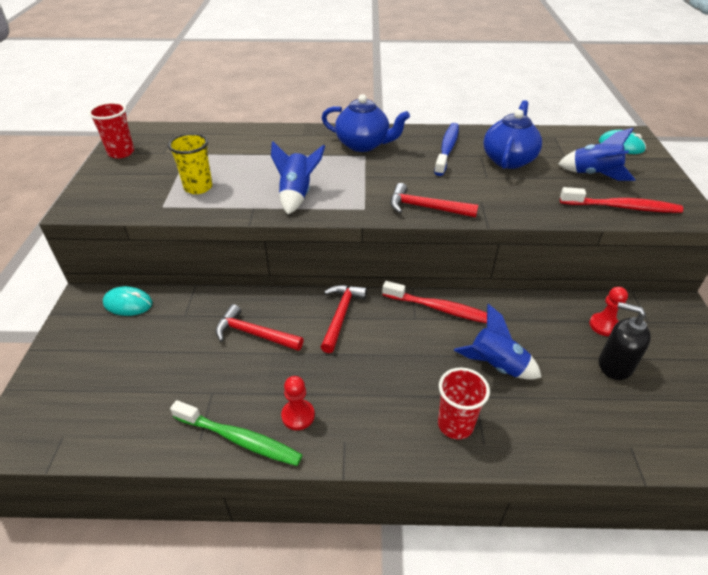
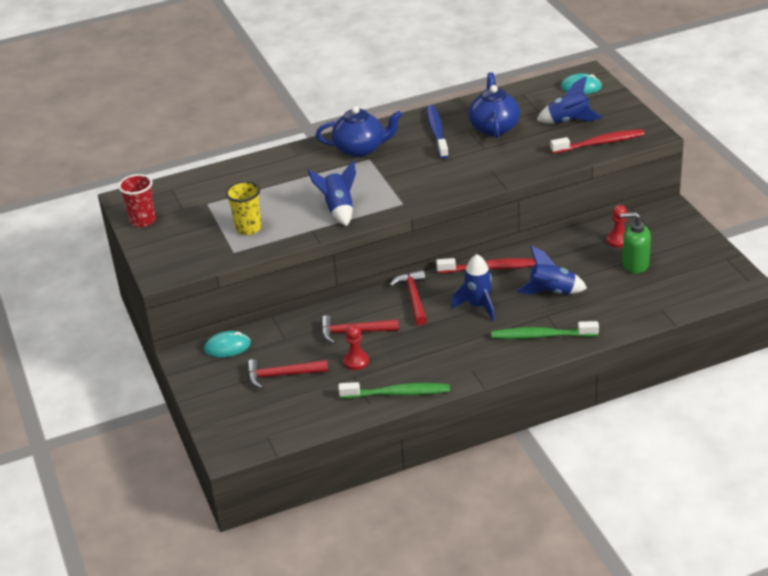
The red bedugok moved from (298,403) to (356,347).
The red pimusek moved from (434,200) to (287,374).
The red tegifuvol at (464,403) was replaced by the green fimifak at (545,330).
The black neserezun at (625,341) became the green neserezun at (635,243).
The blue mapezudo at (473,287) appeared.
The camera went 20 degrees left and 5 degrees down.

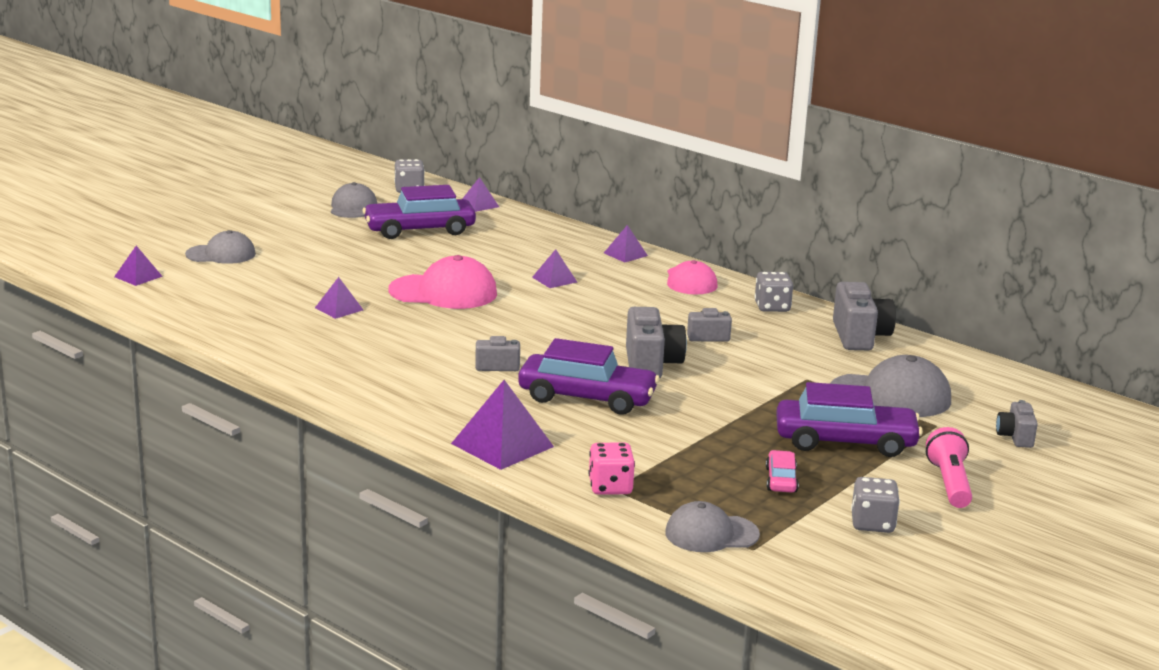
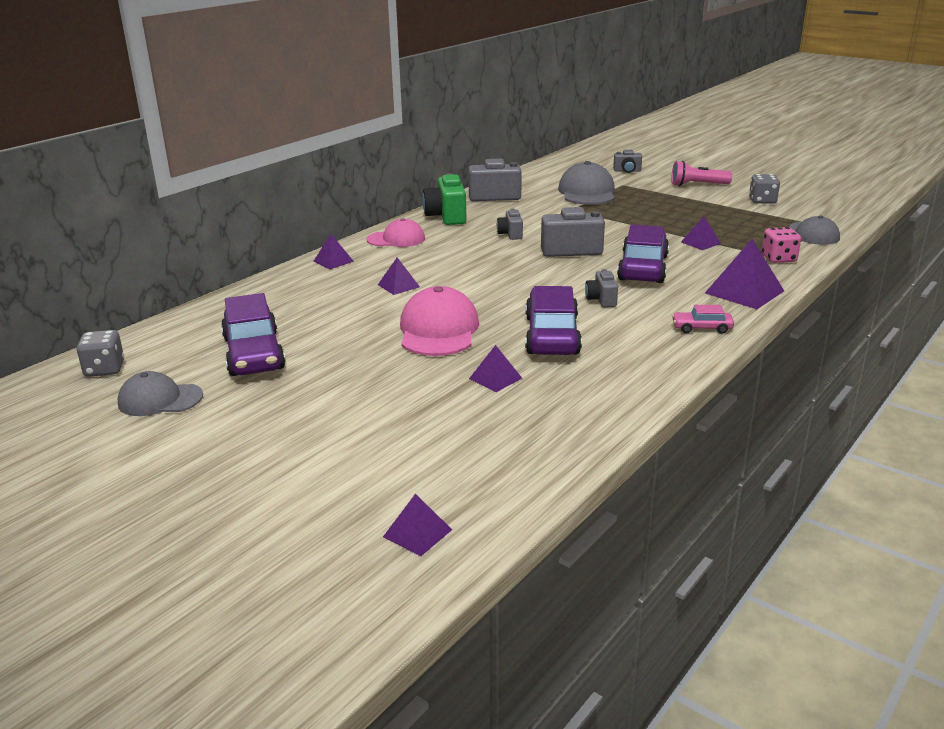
The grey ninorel at (220,247) disappeared.
The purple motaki moved from (480,194) to (701,233).
The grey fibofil at (774,292) was replaced by the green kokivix at (444,199).
The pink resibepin moved from (782,471) to (703,319).
The purple resibepin moved from (849,419) to (553,320).
The camera went 90 degrees left and 5 degrees up.

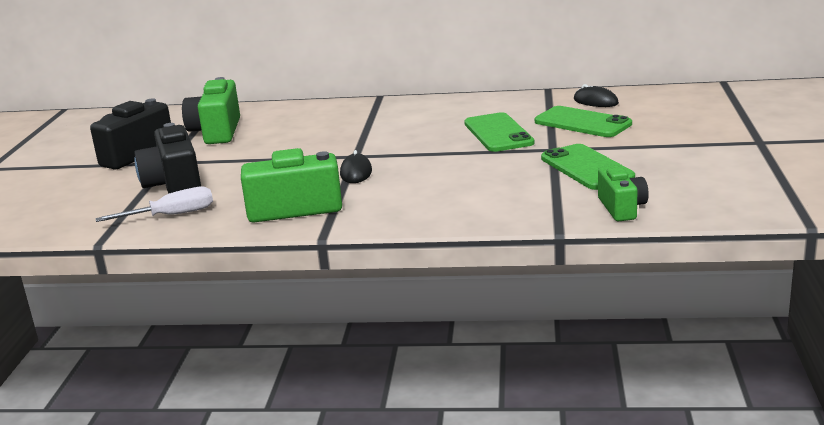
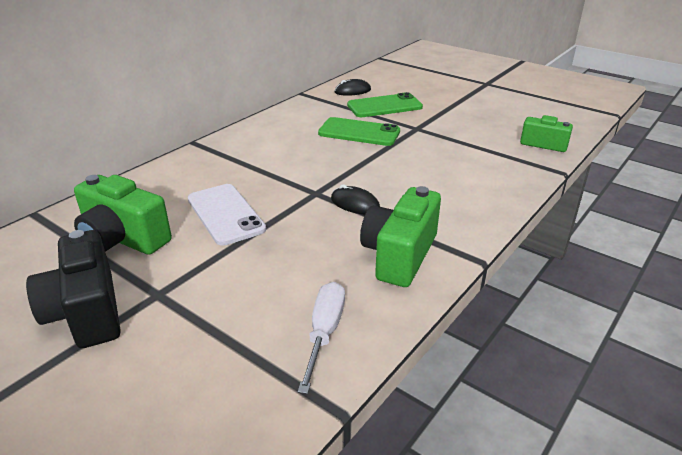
The black kokivix at (167,158) disappeared.
The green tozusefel at (588,167) disappeared.
The white tozusefel at (227,215) appeared.
The camera went 60 degrees left and 10 degrees up.

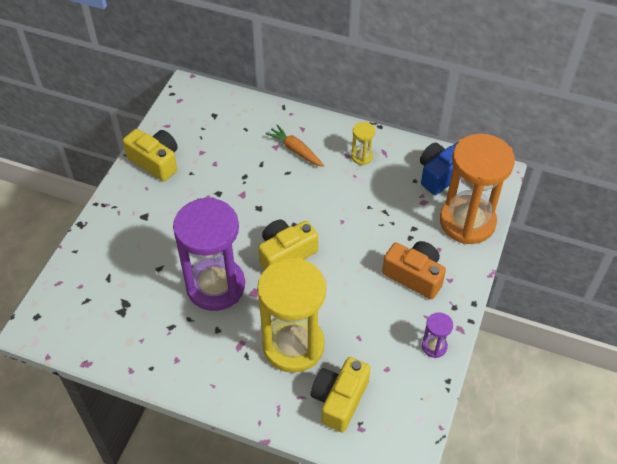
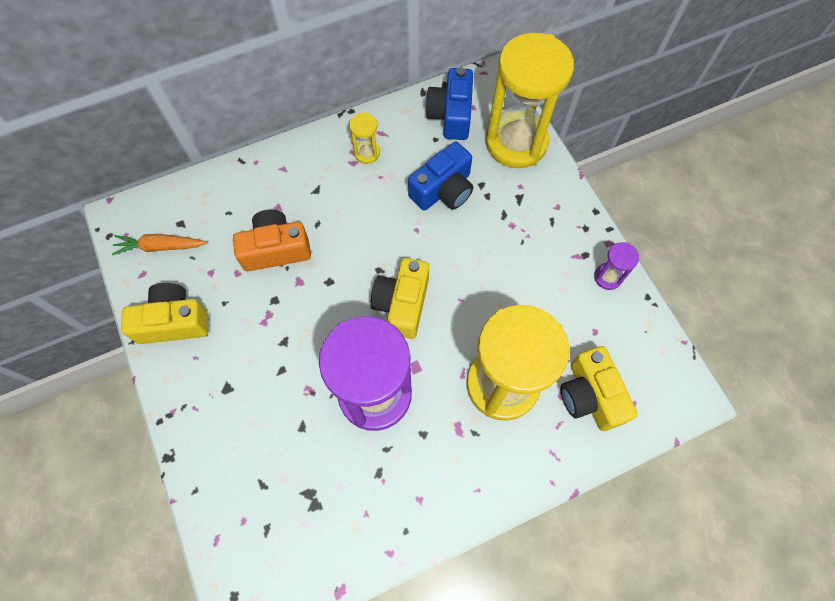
The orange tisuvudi moved from (295,146) to (159,244).
The orange kokivix moved from (414,270) to (272,240).
The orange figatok at (477,189) became the yellow figatok at (530,100).
The blue kokivix at (440,176) appeared.
The camera went 45 degrees left and 15 degrees up.

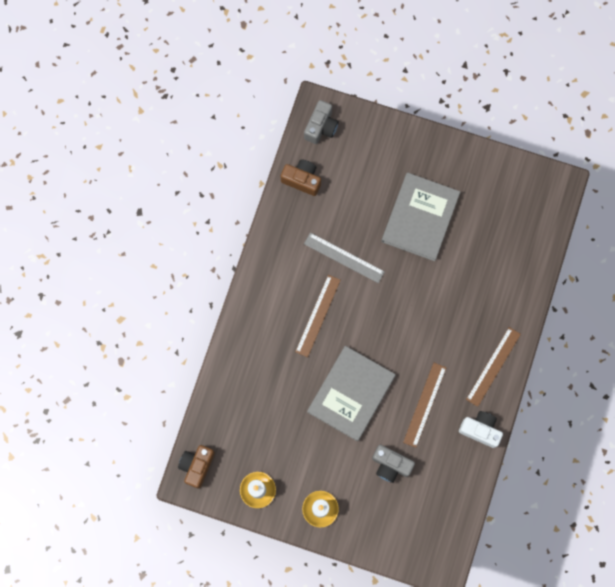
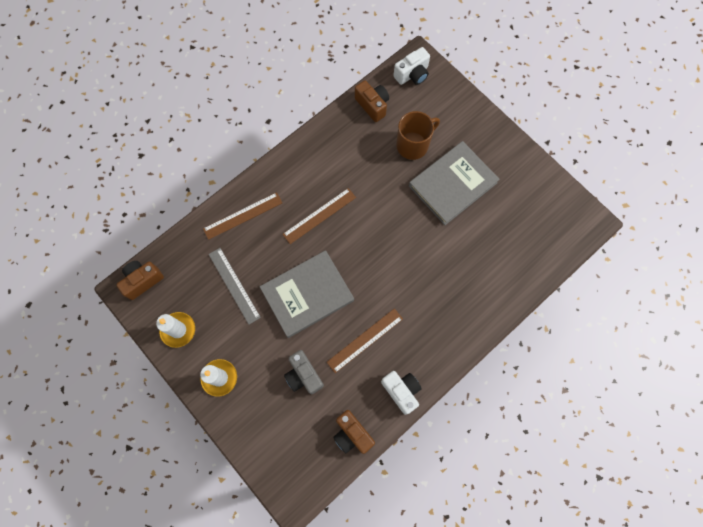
The grey kokivix at (321,122) became the white kokivix at (411,66).
The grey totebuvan moved from (344,258) to (234,286).
The brown totebuvan moved from (493,367) to (242,216).
The brown kokivix at (354,432) appeared.
The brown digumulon at (418,135) appeared.
The camera went 30 degrees right and 5 degrees down.

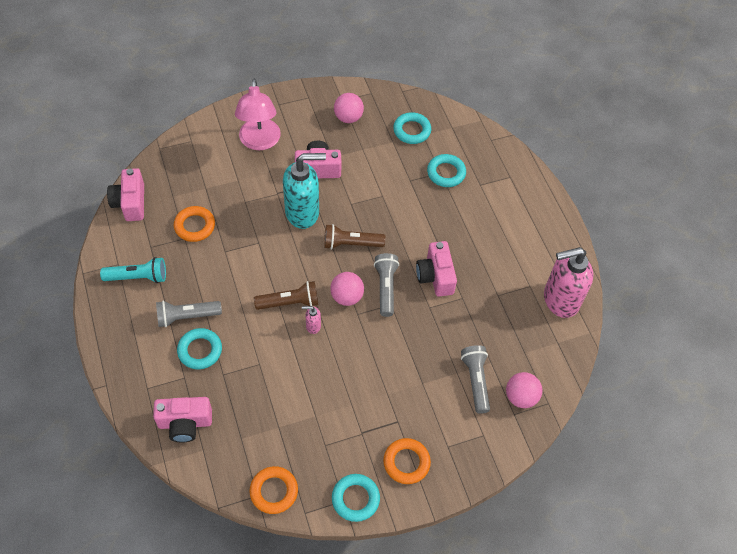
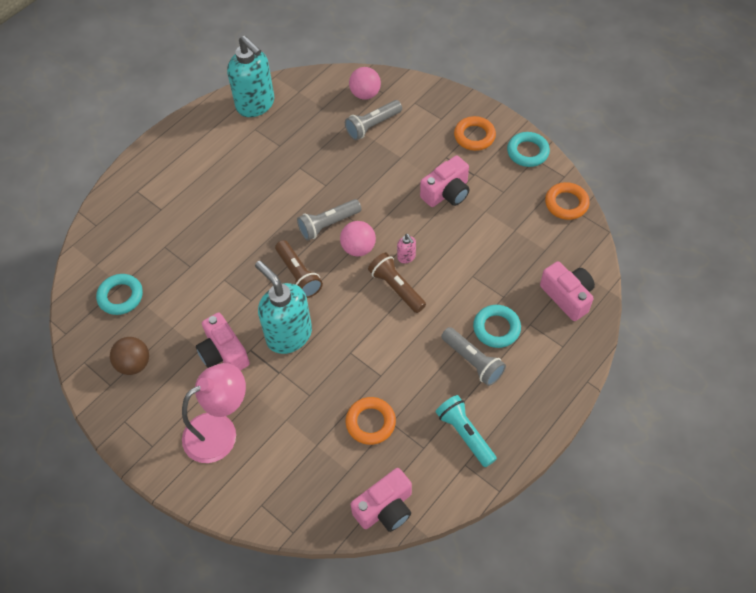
The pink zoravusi at (349,108) became the brown zoravusi at (129,356).
The pink kokivix moved from (436,268) to (445,181).
The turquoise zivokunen at (446,170) disappeared.
The pink neserezun at (568,282) became the turquoise neserezun at (250,76).
The camera went 115 degrees left and 0 degrees up.

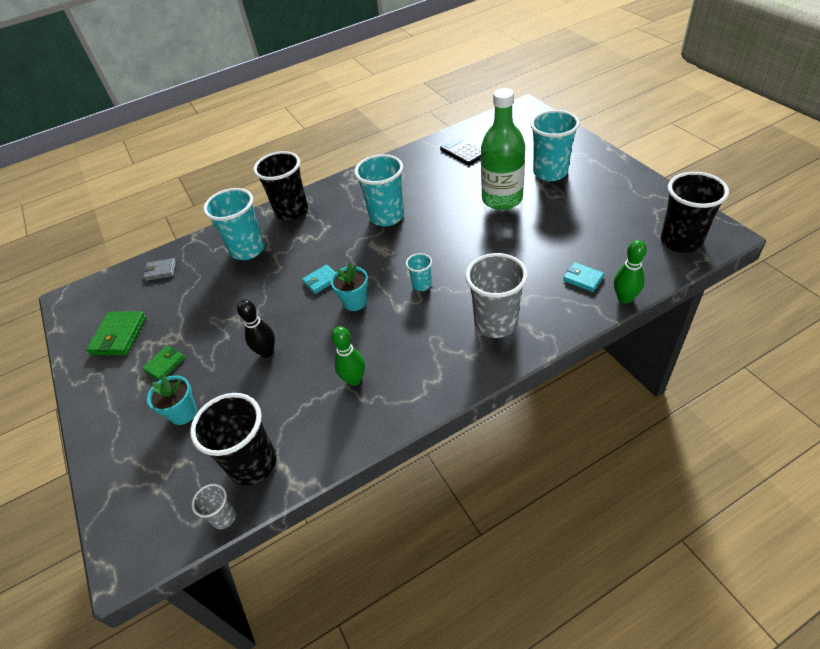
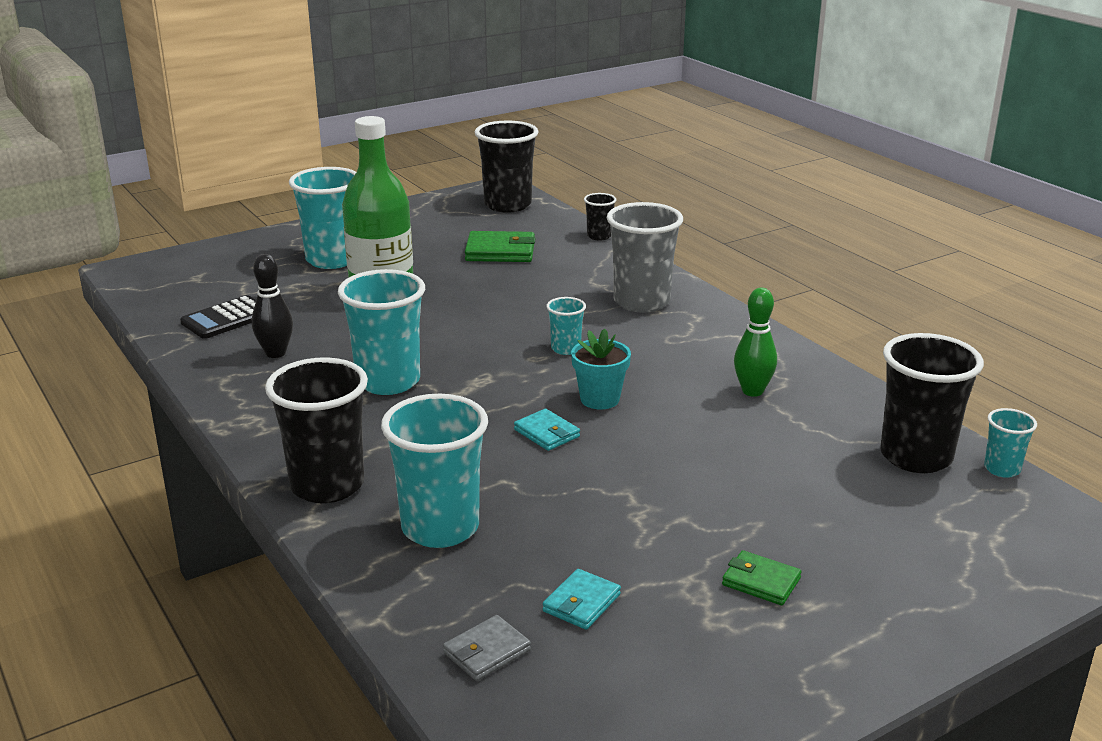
The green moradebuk moved from (116,334) to (500,246).
The grey moradebuk at (159,269) turned 60 degrees clockwise.
The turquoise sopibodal at (172,400) disappeared.
The grey tegifuvol at (214,506) became the turquoise tegifuvol at (1010,443).
The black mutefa moved from (256,329) to (272,306).
The turquoise moradebuk moved from (583,277) to (582,599).
The green mutefa at (630,271) was replaced by the black tegifuvol at (600,217).
The camera went 100 degrees left and 20 degrees down.

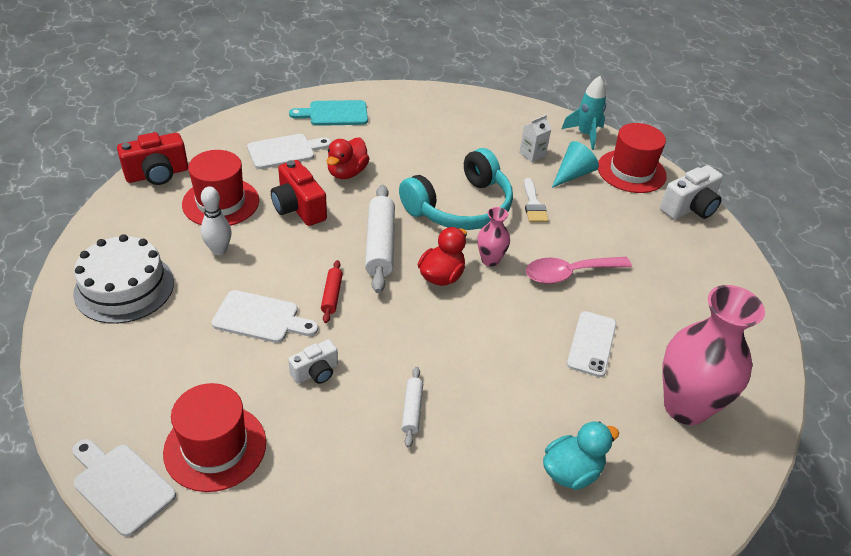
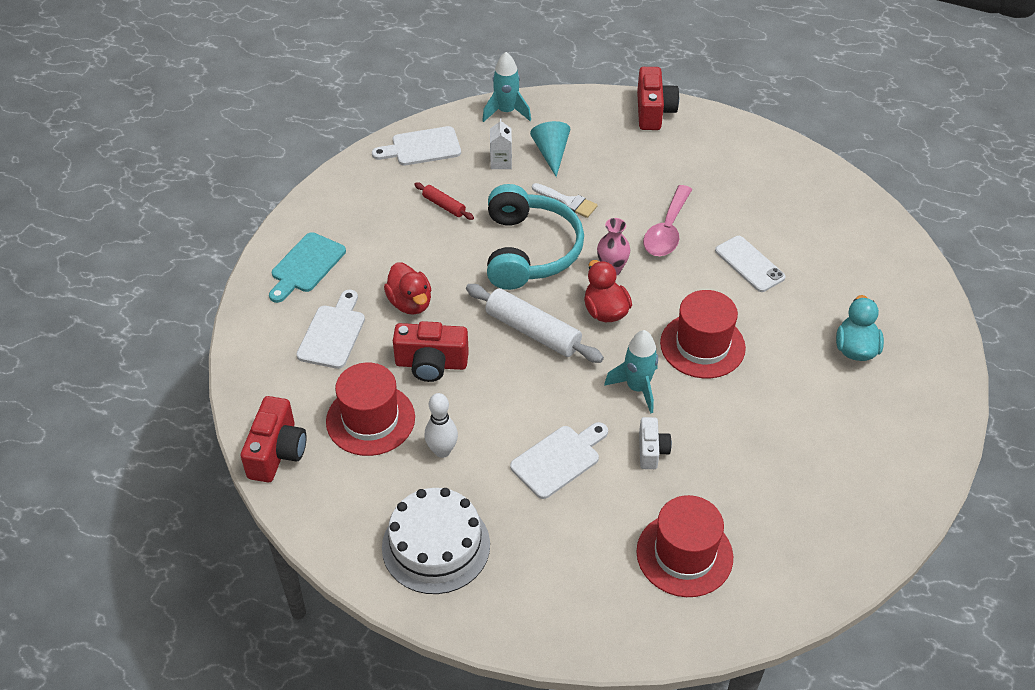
The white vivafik moved from (124,488) to (416,146).
The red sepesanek moved from (332,291) to (444,201).
The white sepesanek at (412,407) disappeared.
The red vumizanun moved from (632,158) to (703,334).
The white kokivix at (691,192) became the red kokivix at (658,98).
The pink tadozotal at (714,355) disappeared.
The turquoise mapezudo at (631,372) appeared.
The camera went 50 degrees left and 5 degrees up.

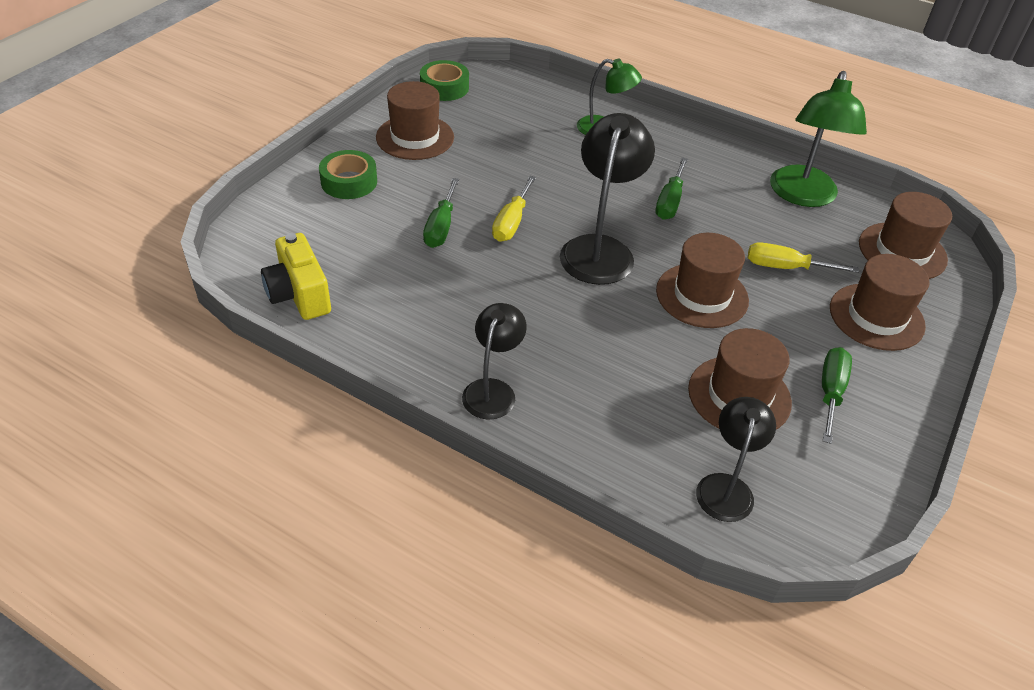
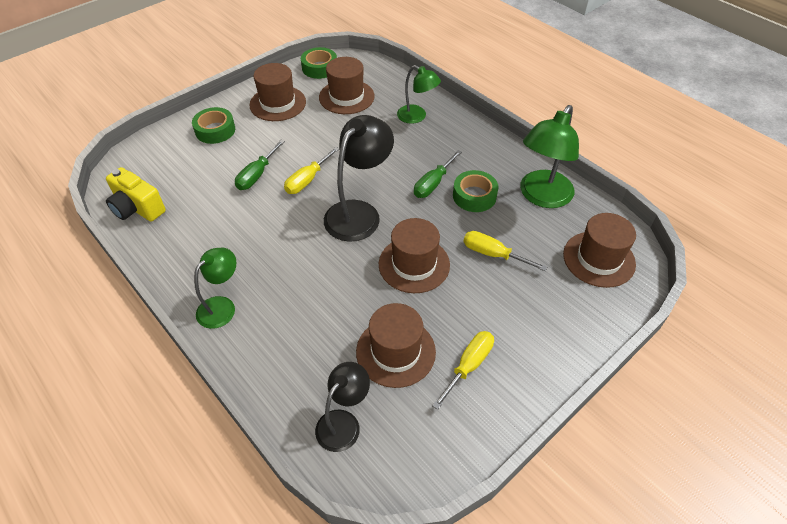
The yellow kokivix at (296,276) turned 45 degrees counterclockwise.
The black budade at (494,361) became the green budade at (215,288).
The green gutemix at (837,395) became the yellow gutemix at (463,370).
The brown vumizanun moved from (880,302) to (347,85).
The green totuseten at (476,191) appeared.
The camera went 20 degrees right and 5 degrees up.

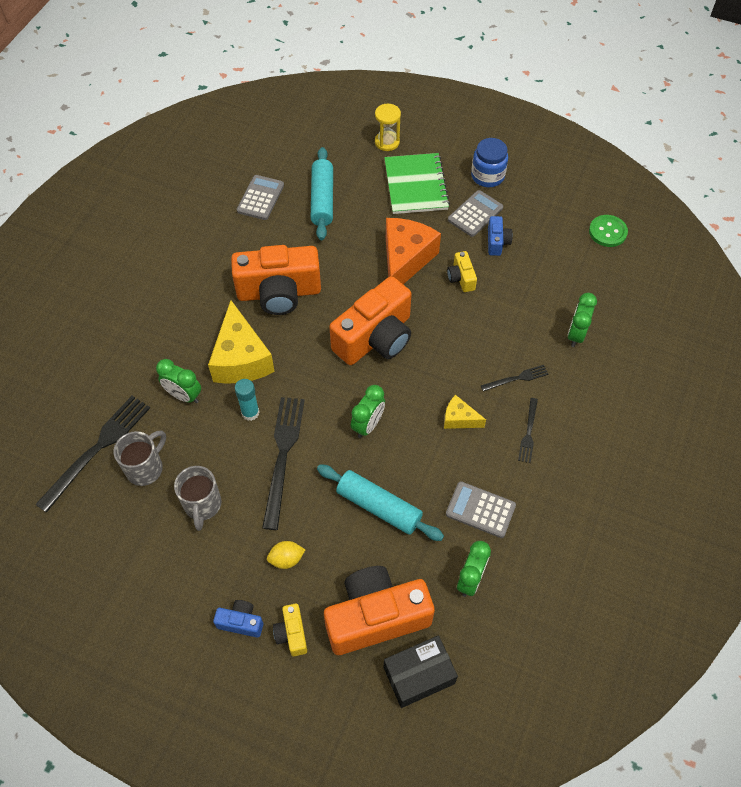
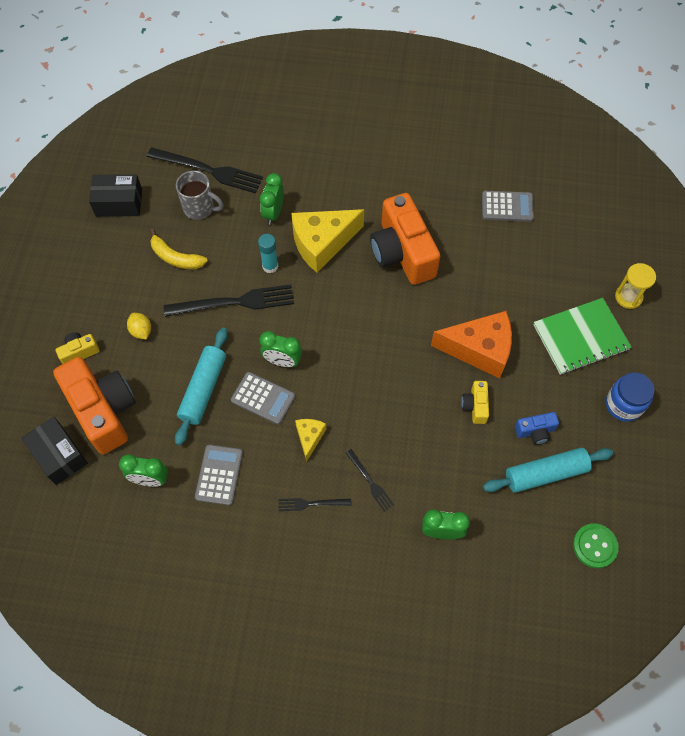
The grey digumulon at (198,498) was replaced by the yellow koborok at (179,249).
The blue kokivix at (238,619) disappeared.
The turquoise sepesanek moved from (322,193) to (548,470).
The orange kokivix at (370,320) disappeared.
The yellow kokivix at (462,271) turned 60 degrees counterclockwise.
The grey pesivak moved from (475,213) to (263,398).
The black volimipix at (115,195) appeared.
The camera went 75 degrees right and 5 degrees up.

